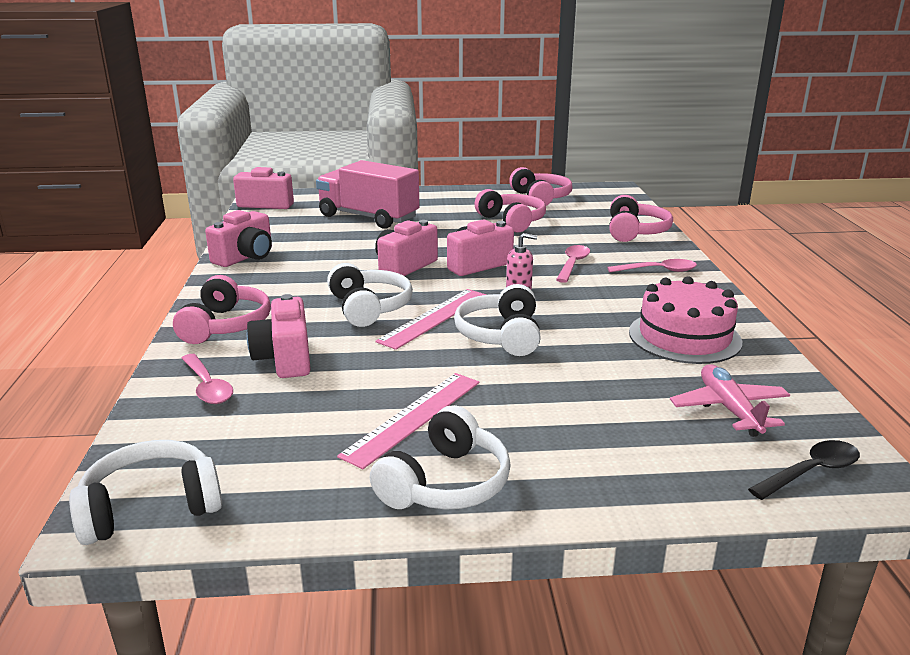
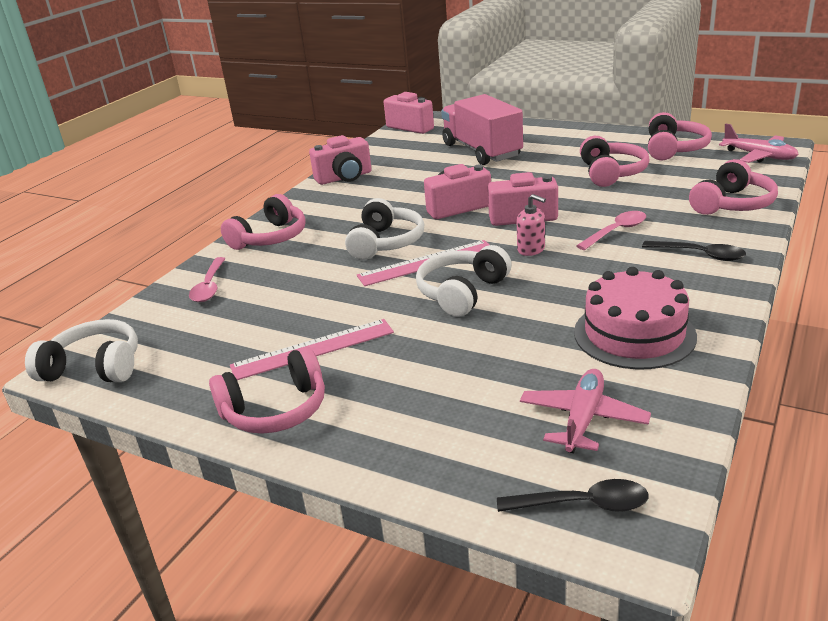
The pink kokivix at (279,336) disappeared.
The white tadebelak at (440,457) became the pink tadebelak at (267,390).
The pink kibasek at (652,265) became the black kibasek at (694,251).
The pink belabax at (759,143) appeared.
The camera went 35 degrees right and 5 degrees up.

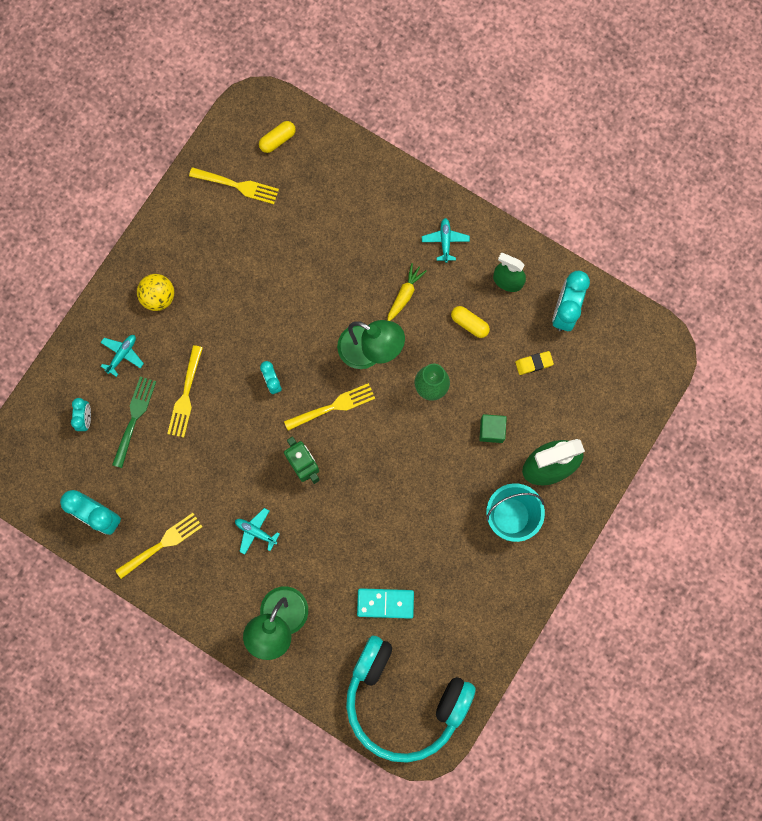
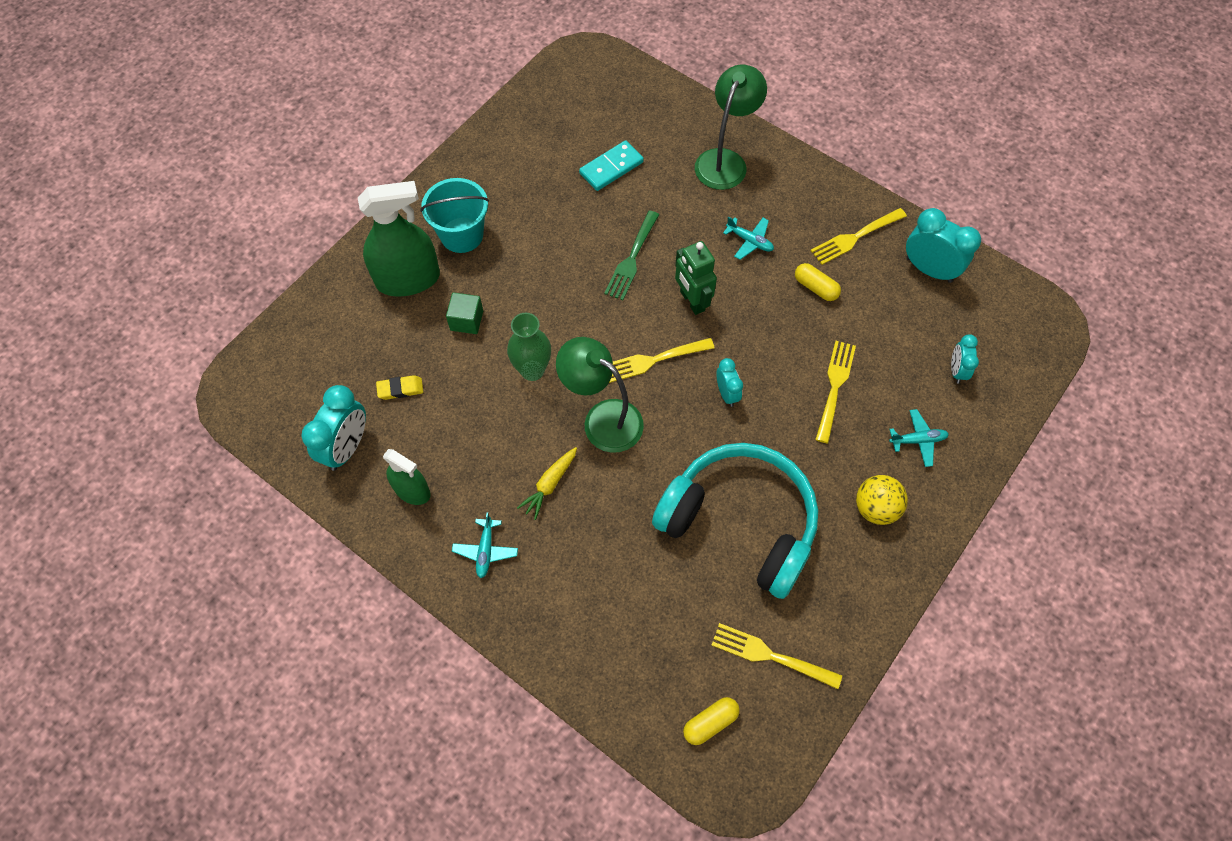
The turquoise belabax at (122,356) turned 135 degrees counterclockwise.
The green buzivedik moved from (134,422) to (631,255).
The turquoise tadebelak moved from (411,699) to (735,521).
The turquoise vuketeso at (385,603) turned 45 degrees counterclockwise.
The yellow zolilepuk moved from (470,322) to (818,282).
The camera went 175 degrees left and 15 degrees down.

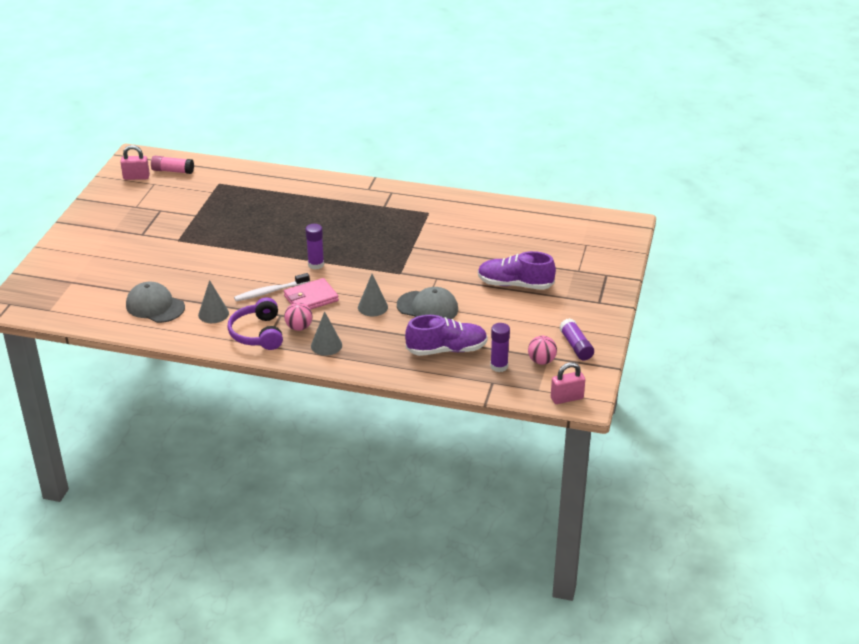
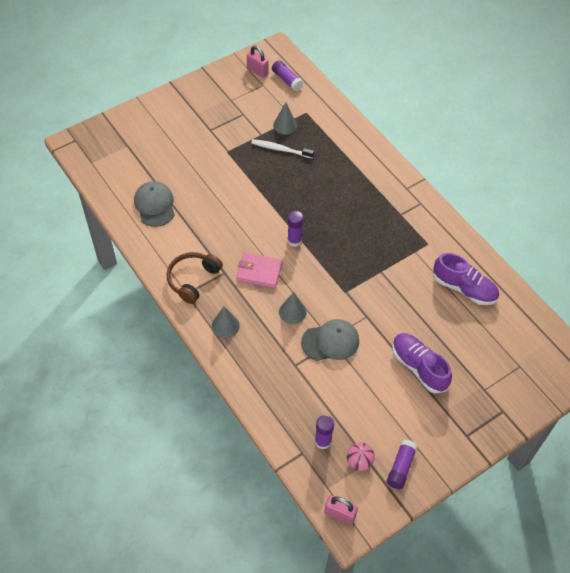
The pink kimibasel at (172,165) became the purple kimibasel at (287,75).
The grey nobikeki moved from (213,301) to (285,118).
The purple tadebelak at (255,323) became the brown tadebelak at (195,278).
The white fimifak moved from (272,287) to (282,148).
The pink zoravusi at (298,317) disappeared.
The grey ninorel at (427,303) turned 75 degrees counterclockwise.
The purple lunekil moved from (446,335) to (466,279).
The camera went 40 degrees right and 20 degrees up.

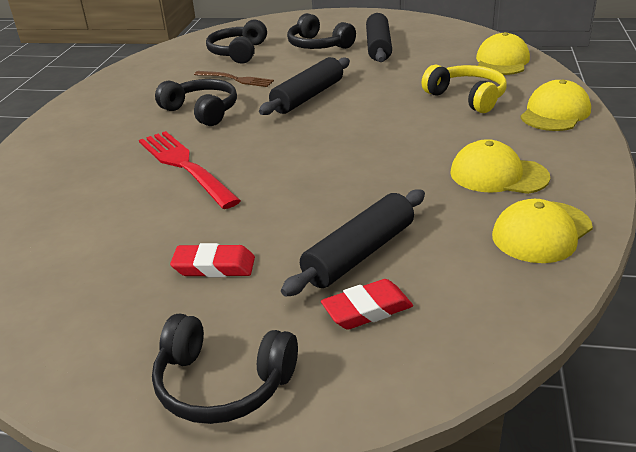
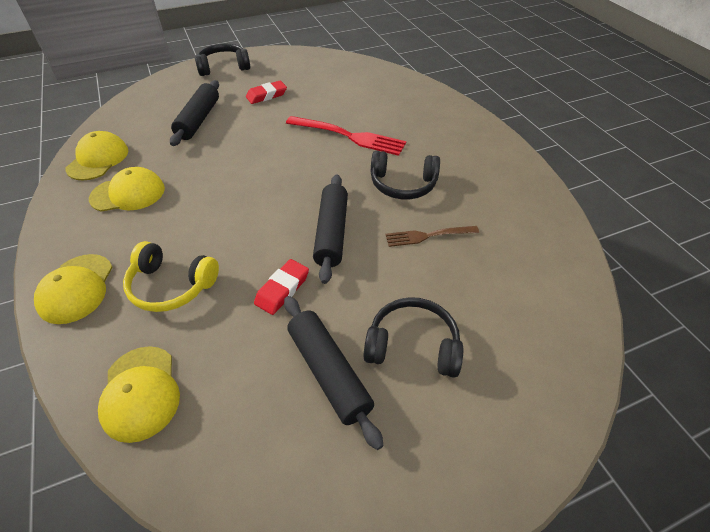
The black tadebelak at (236,41) disappeared.
The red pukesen moved from (367,304) to (281,287).
The camera went 145 degrees right and 15 degrees up.

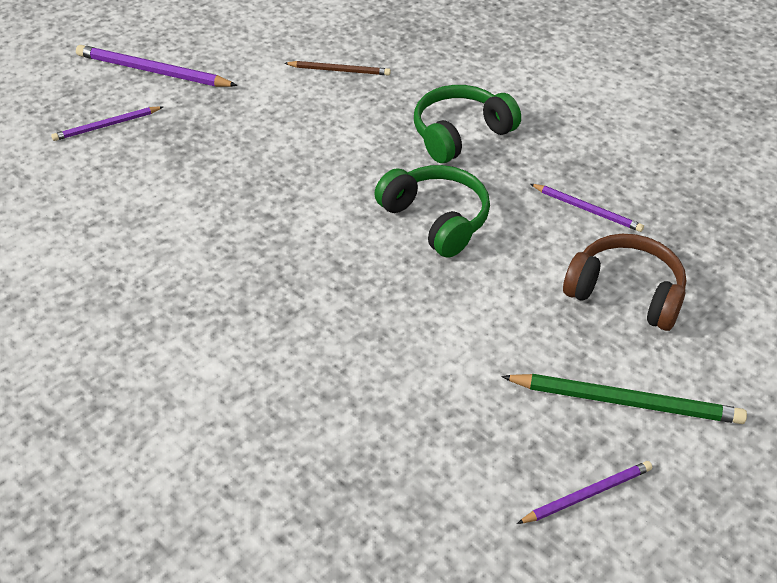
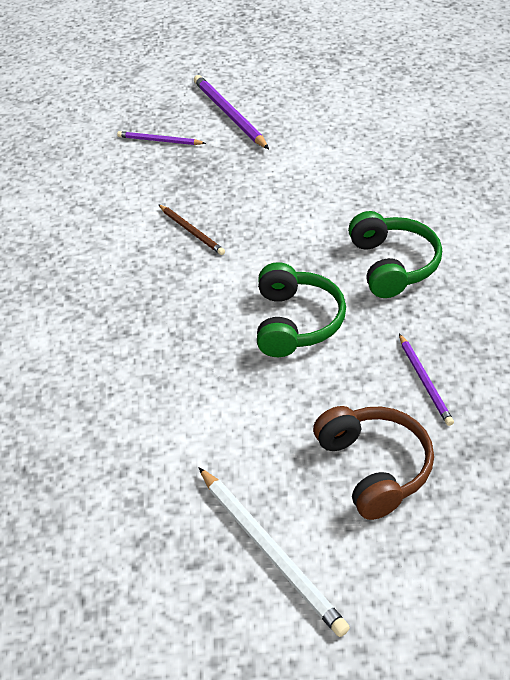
The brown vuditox moved from (337,68) to (191,229).
The green tadebelak at (467,124) turned 75 degrees clockwise.
The green vuditox at (624,399) became the white vuditox at (274,552).
The purple vuditox at (584,492) disappeared.
The camera went 45 degrees right and 0 degrees up.

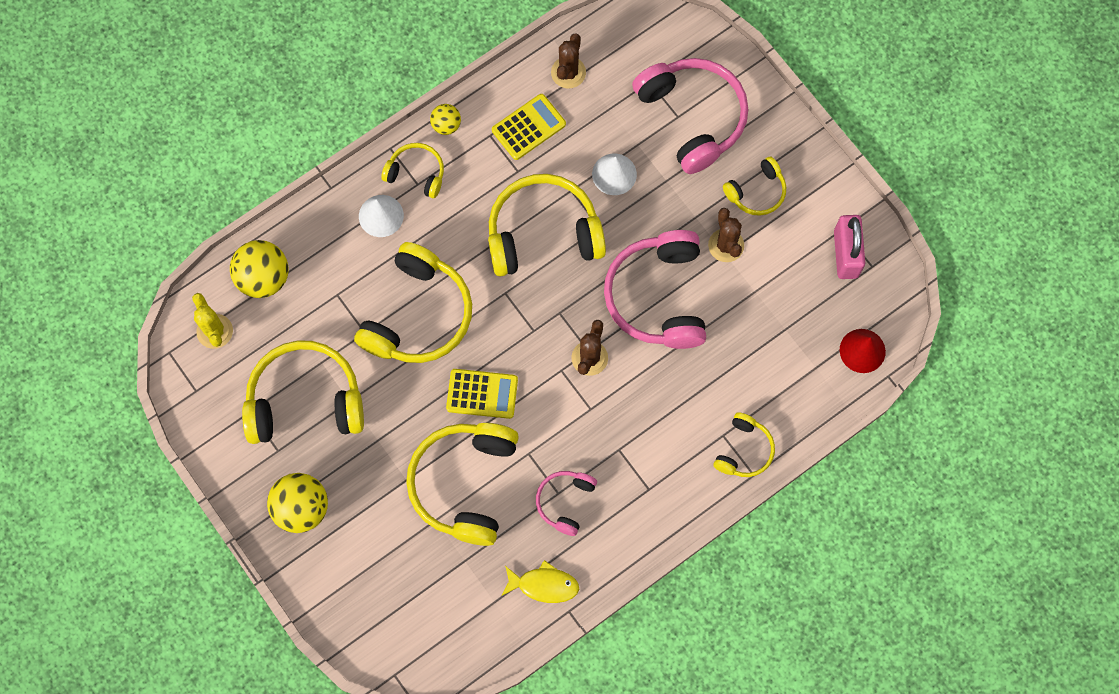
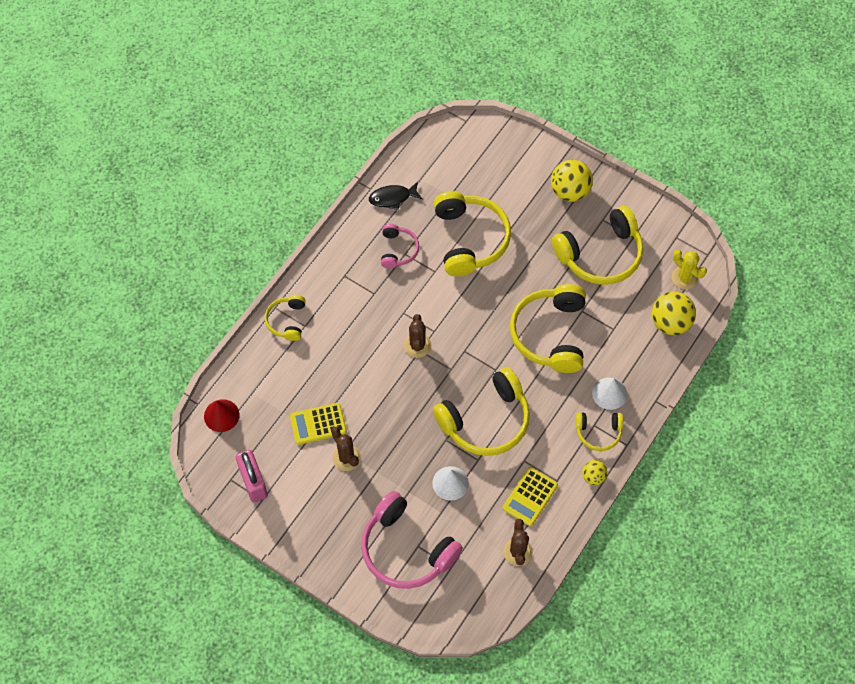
The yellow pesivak moved from (482,394) to (318,424).
The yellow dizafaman at (540,581) became the black dizafaman at (395,195).
The pink tadebelak at (655,289) disappeared.
The yellow tadebelak at (754,186) disappeared.
The camera went 160 degrees right and 10 degrees down.

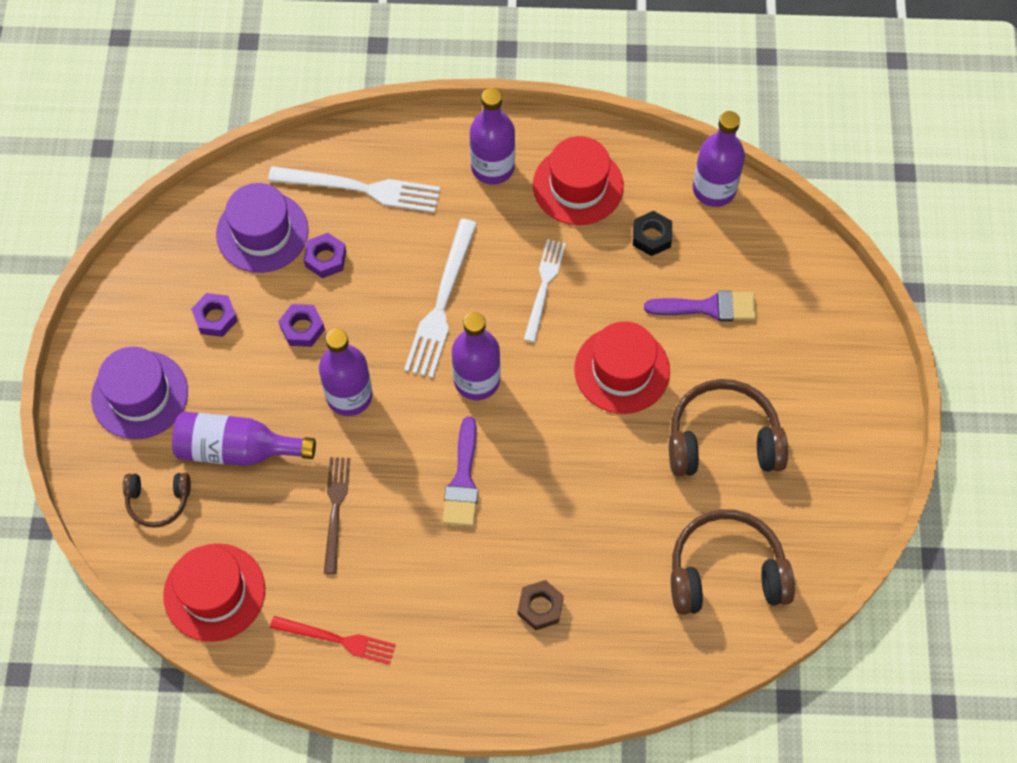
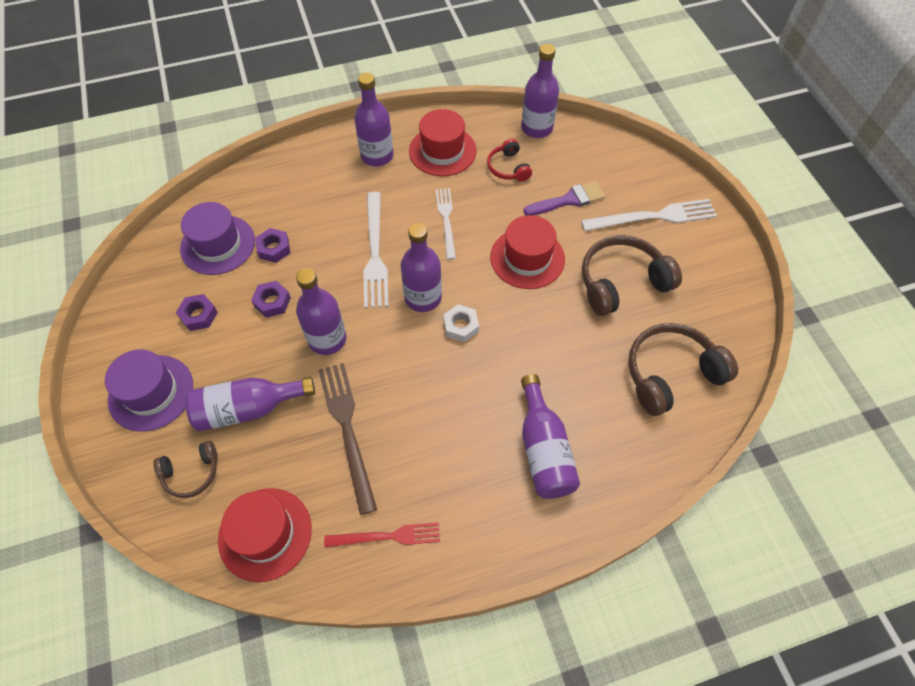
The white buzivedik moved from (354,189) to (649,215).
The brown buzivedik at (337,515) changed to 1.53 times the size.
The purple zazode at (460,471) disappeared.
The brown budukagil at (541,605) was replaced by the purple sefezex at (550,436).
The black budukagil at (652,233) was replaced by the red tadebelak at (509,160).
The white budukagil at (461,323) appeared.
The camera went 20 degrees left and 5 degrees down.

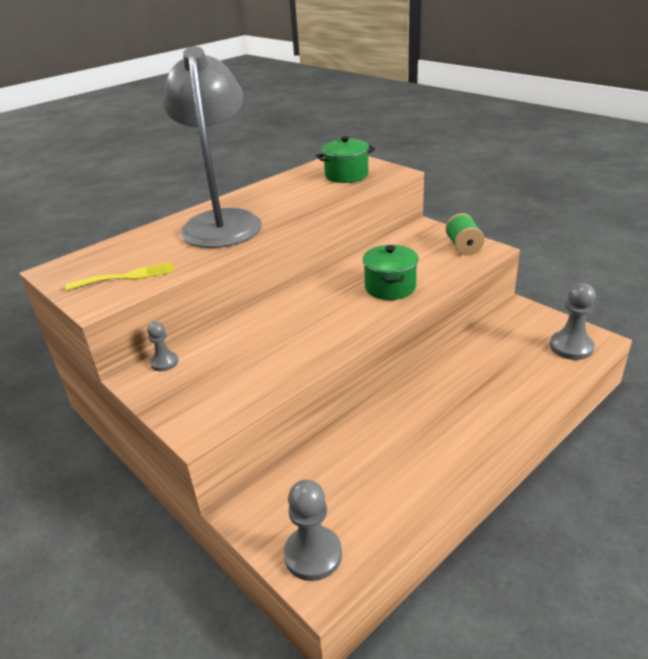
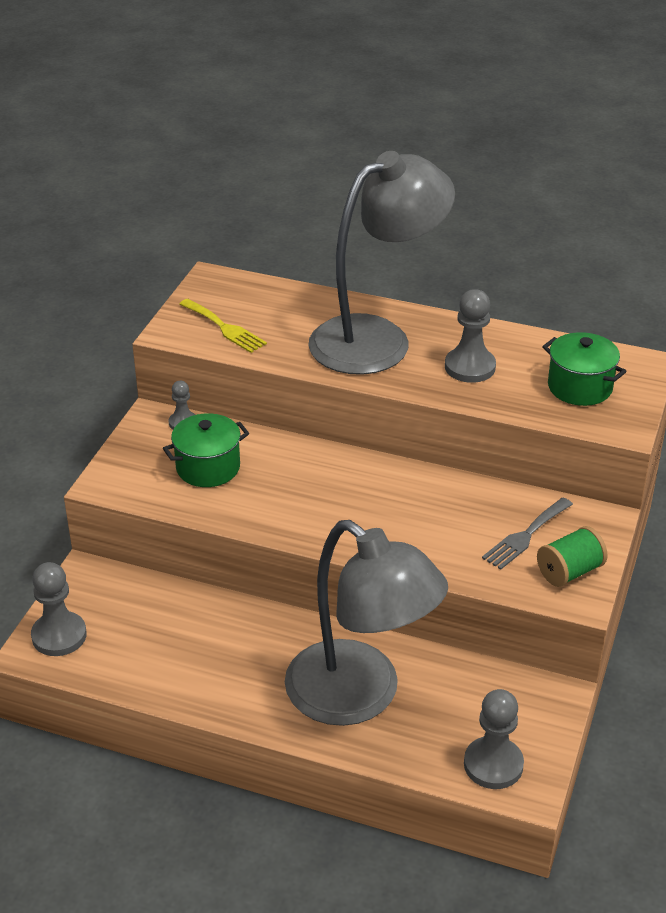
The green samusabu moved from (390,272) to (206,450).
The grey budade at (366,623) appeared.
The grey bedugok at (470,336) appeared.
The grey buzivedik at (527,533) appeared.
The camera went 60 degrees right and 5 degrees up.

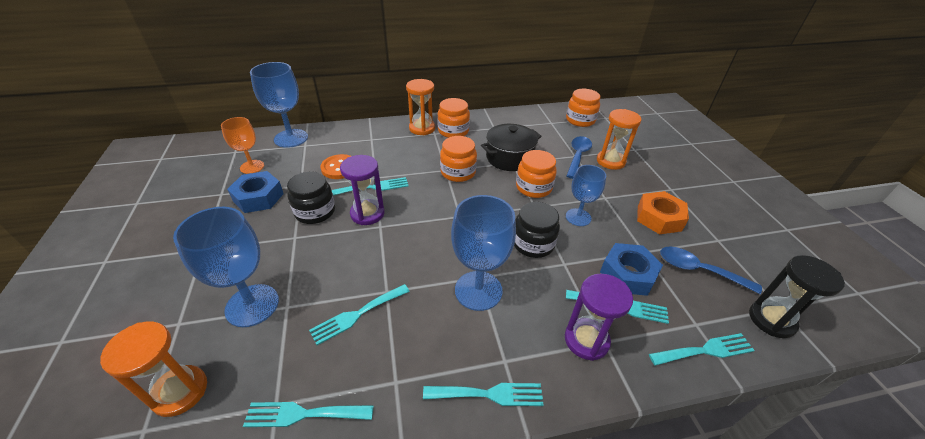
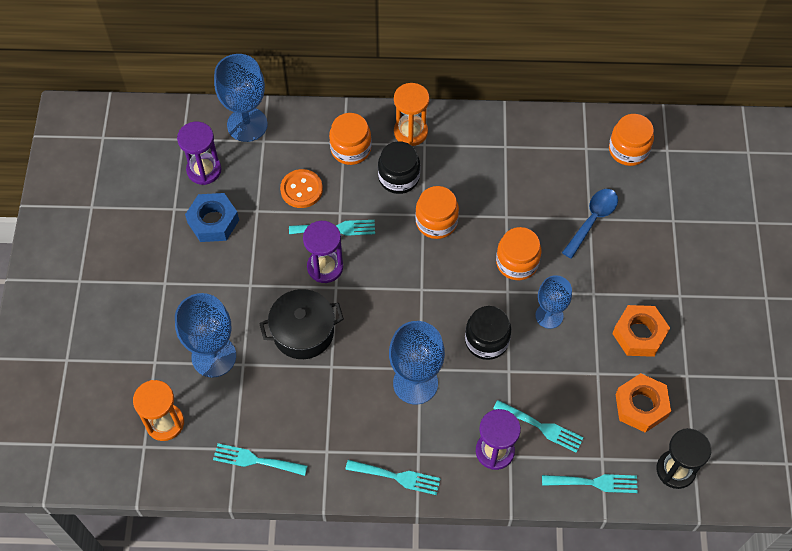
The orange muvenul at (242,145) was replaced by the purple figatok at (199,153).
The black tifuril moved from (311,197) to (399,167).
The turquoise buzivedik at (359,314) disappeared.
The orange tifuril moved from (453,118) to (350,139).
The black samusabu moved from (511,147) to (301,324).
The orange figatok at (619,139) disappeared.
The blue budukagil at (631,269) disappeared.
The blue kibasek at (711,270) was replaced by the orange budukagil at (643,403).
The camera went 15 degrees right and 20 degrees up.

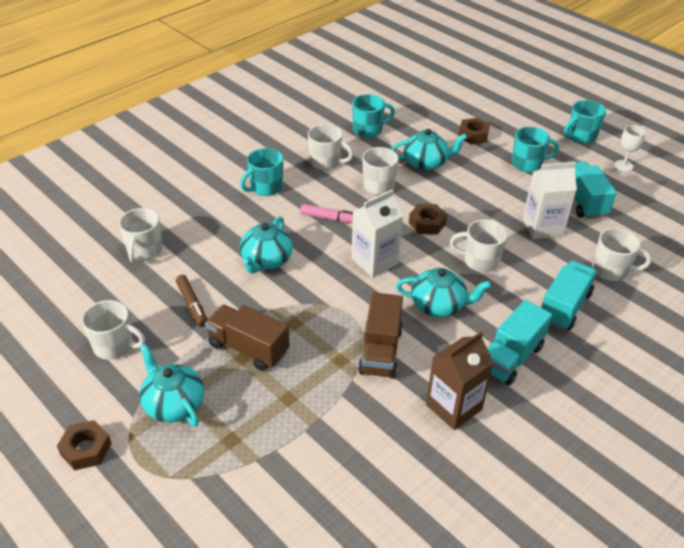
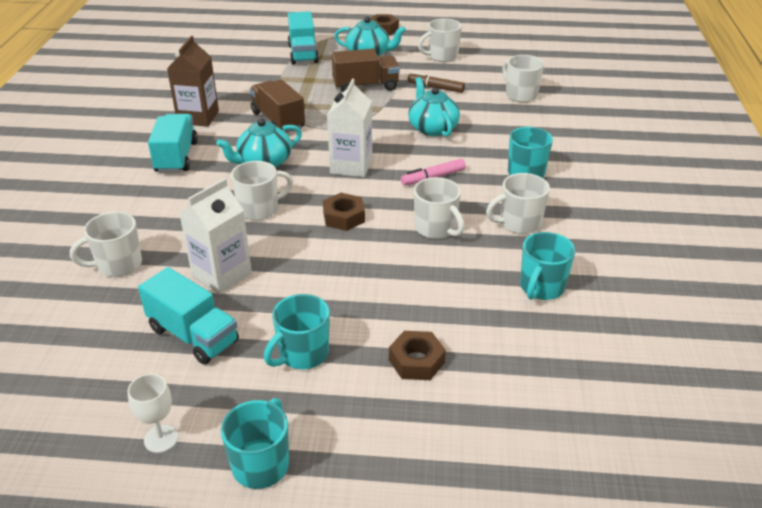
The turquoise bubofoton at (429,150) disappeared.
The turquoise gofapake moved from (569,295) to (303,38).
The camera went 140 degrees right and 5 degrees down.

